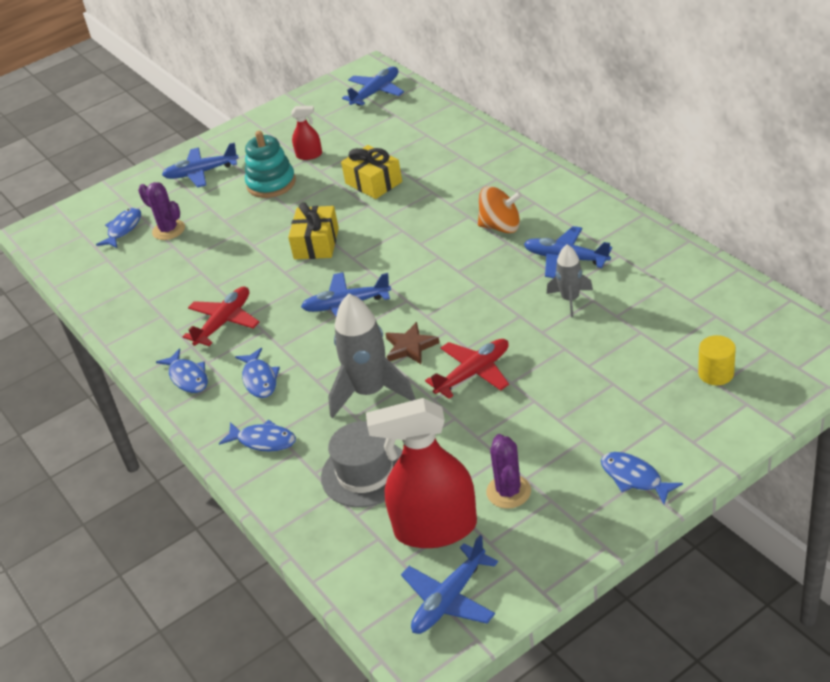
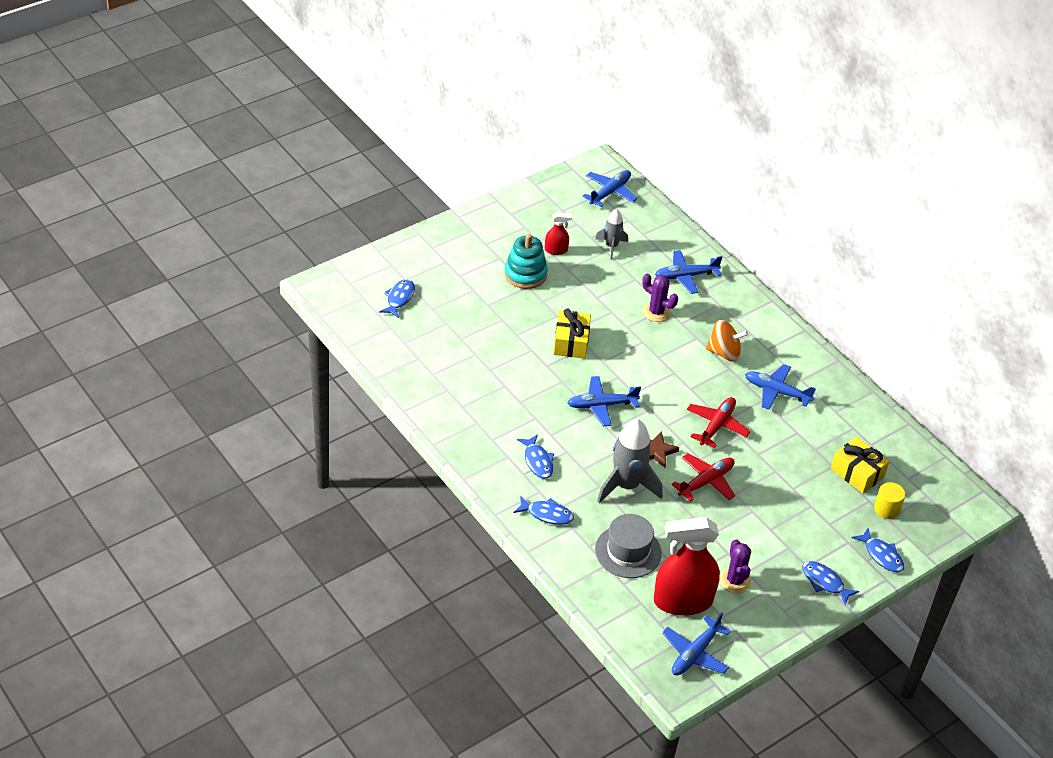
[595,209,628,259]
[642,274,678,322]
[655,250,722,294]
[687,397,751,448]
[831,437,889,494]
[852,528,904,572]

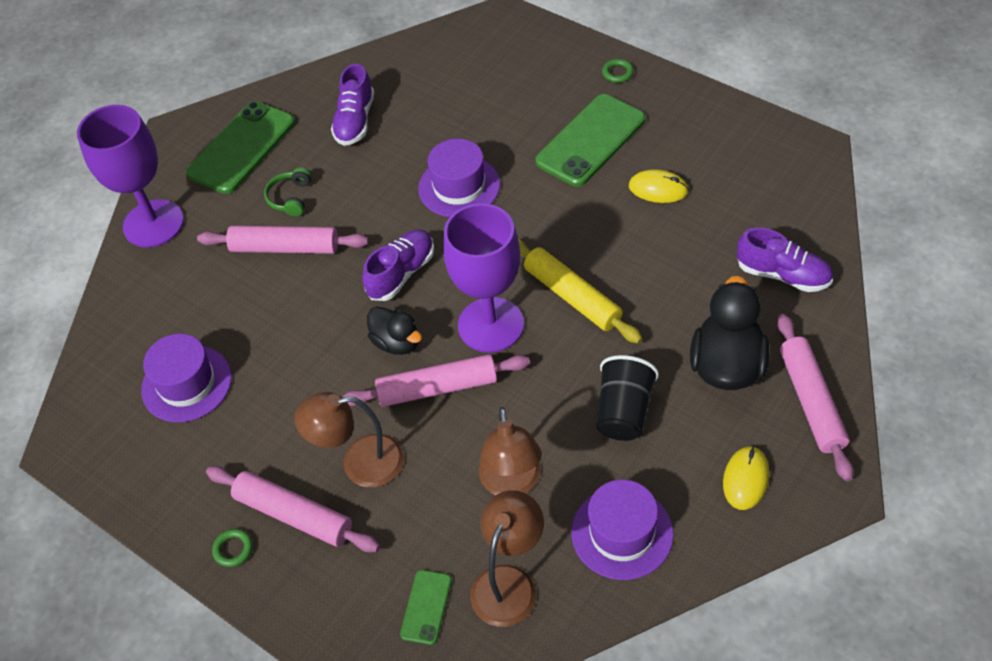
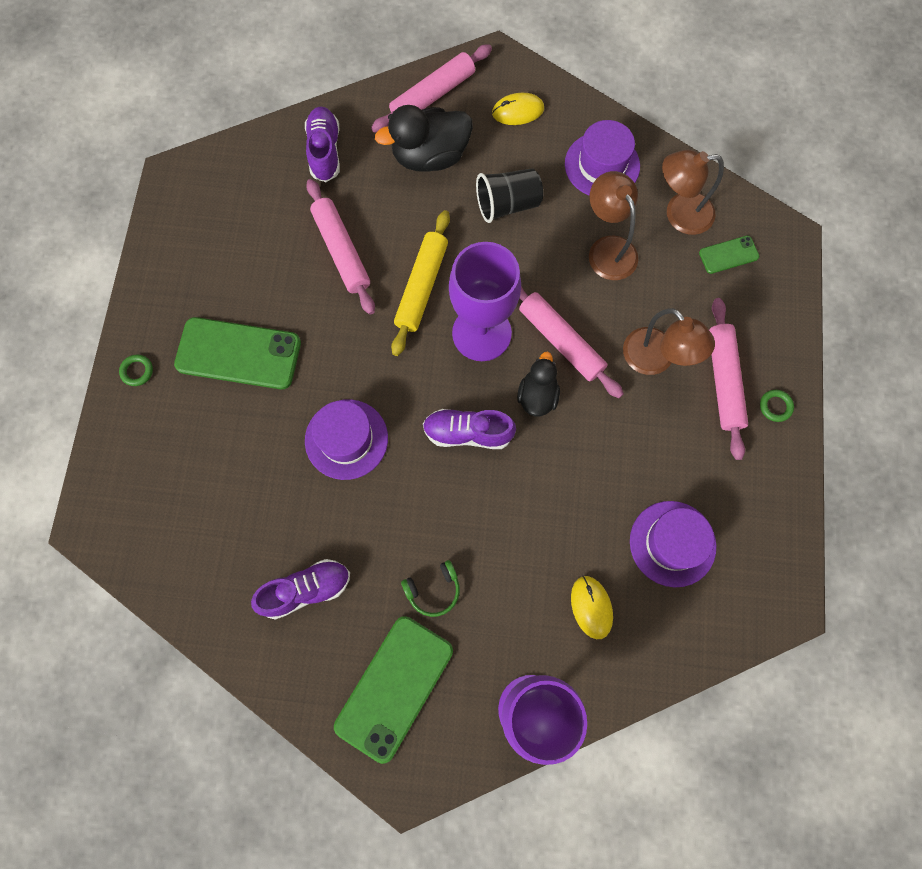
[306,179,375,315]
[334,616,453,764]
[571,576,613,639]
[589,171,638,280]

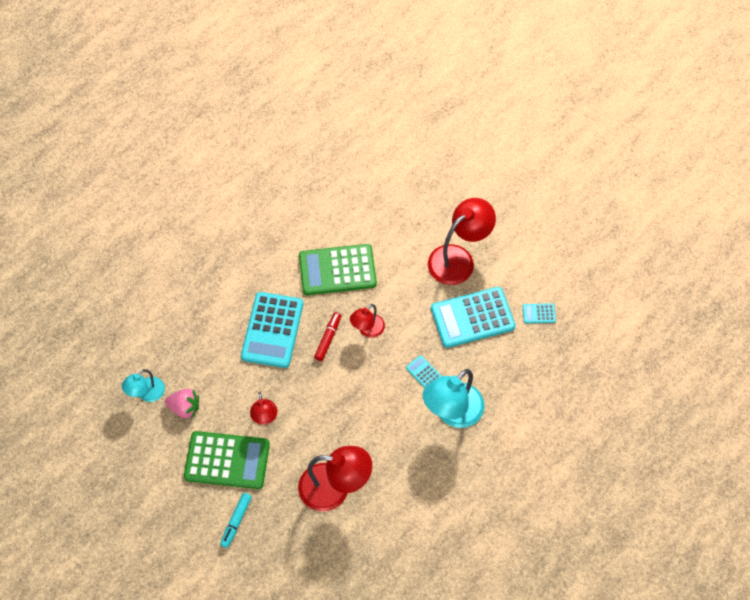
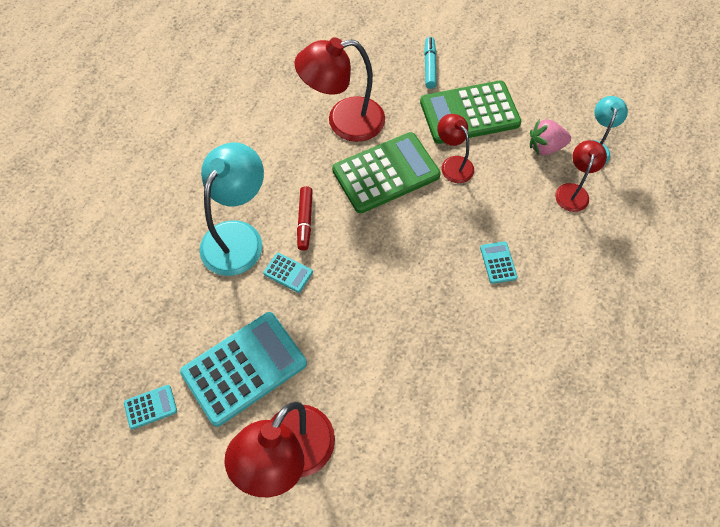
[297,186,313,251]
[332,132,441,213]
[480,241,518,284]
[555,140,607,212]

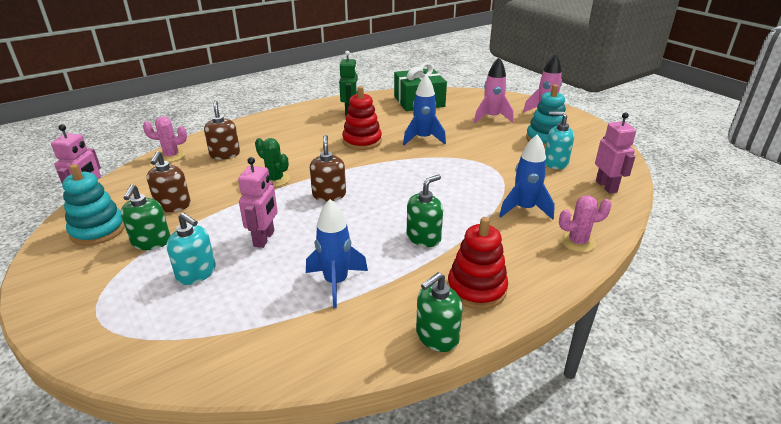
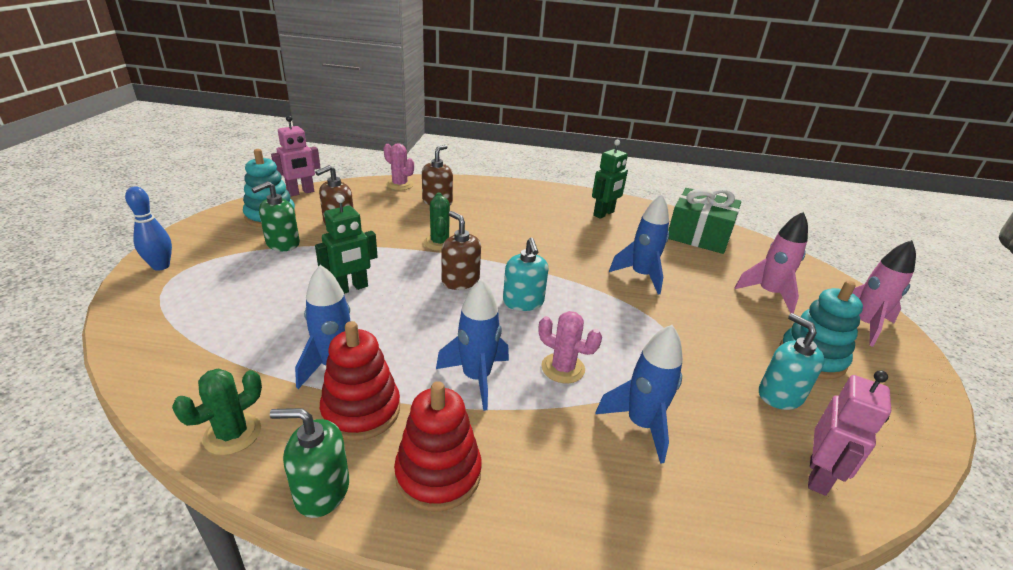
[125,186,172,271]
[172,368,262,455]
[315,195,378,294]
[320,321,400,441]
[436,279,509,411]
[442,211,481,290]
[503,238,549,311]
[539,311,602,383]

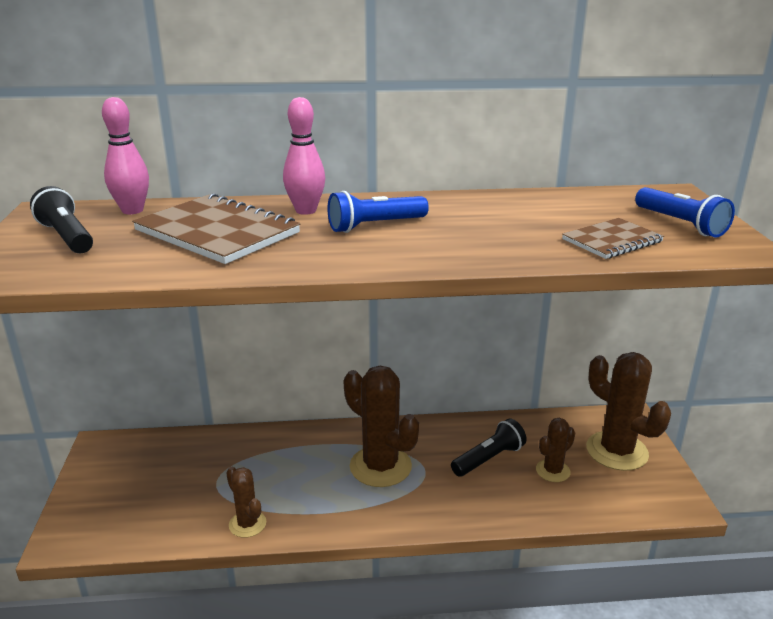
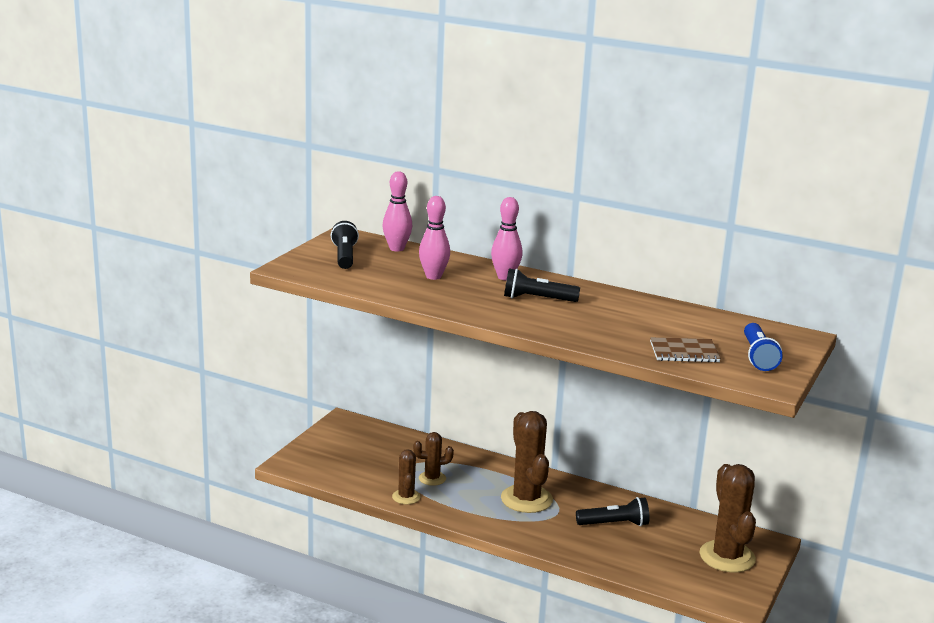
[413,432,454,486]
[419,196,450,280]
[504,269,580,302]

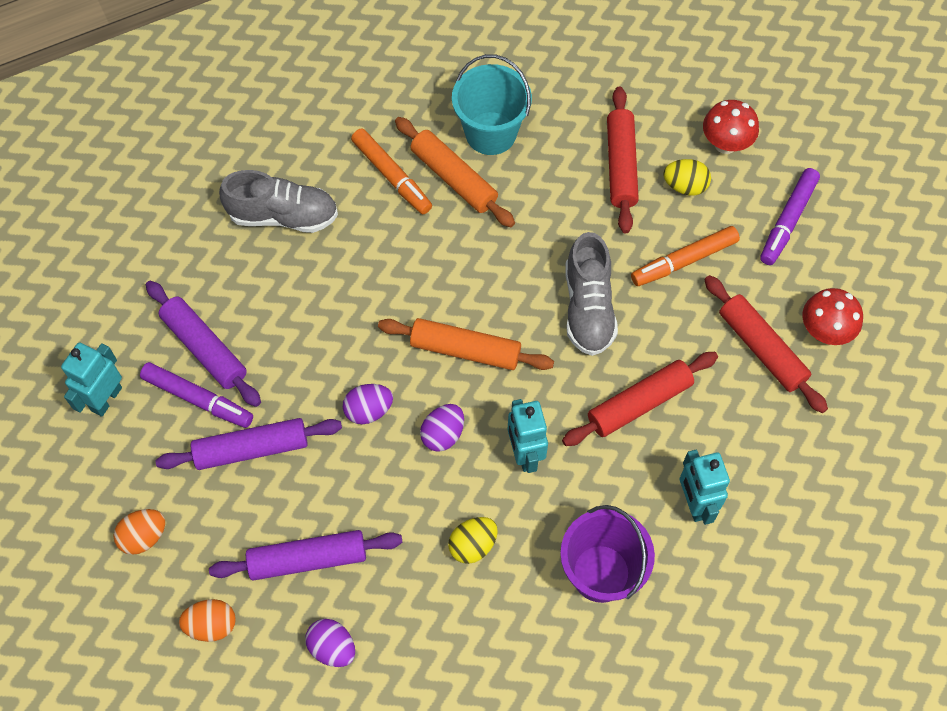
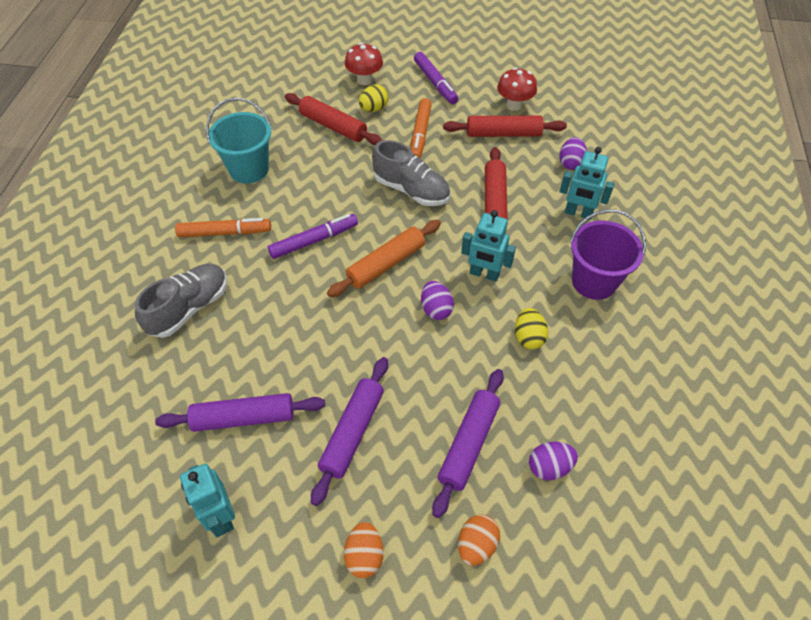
[268,214,358,259]
[559,137,587,170]
[395,117,515,227] (first image)

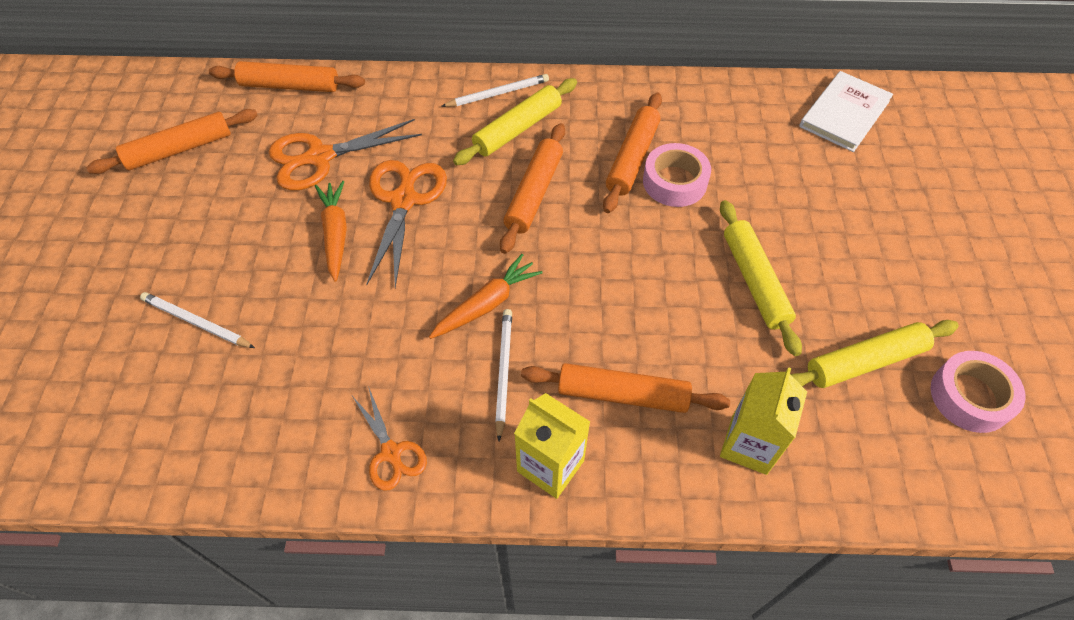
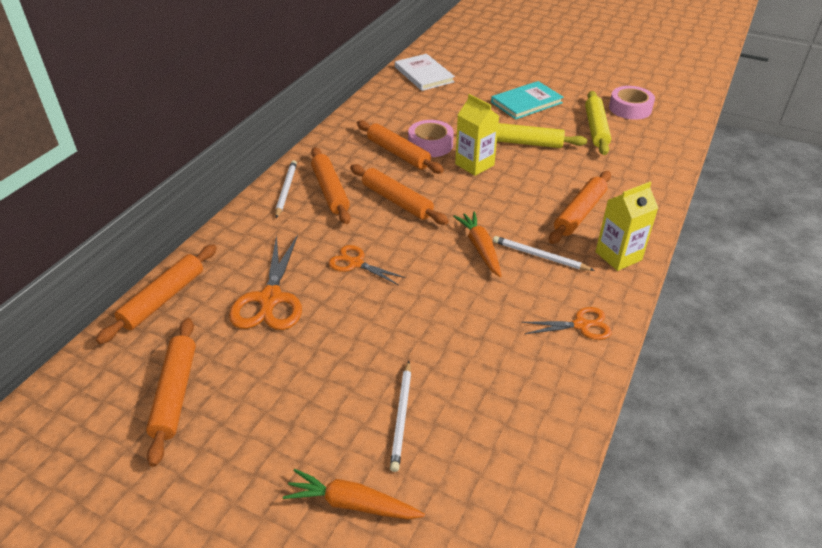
[283,469,425,519]
[311,147,351,224]
[329,245,406,285]
[390,361,411,472]
[455,94,499,176]
[491,81,564,120]

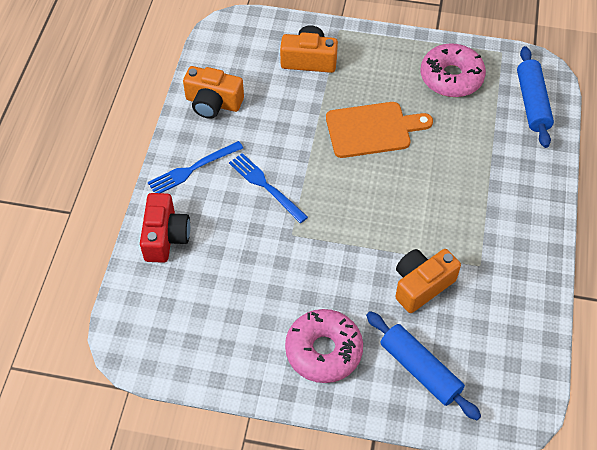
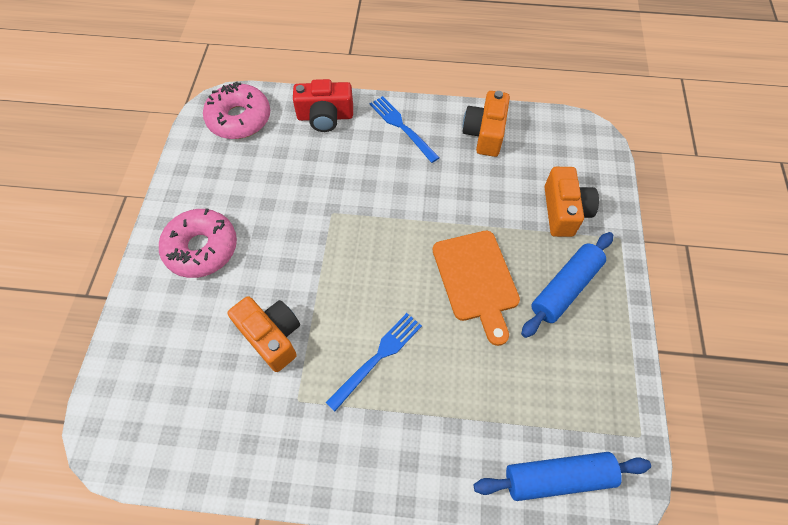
[203,82,270,139]
[325,313,422,411]
[521,232,613,338]

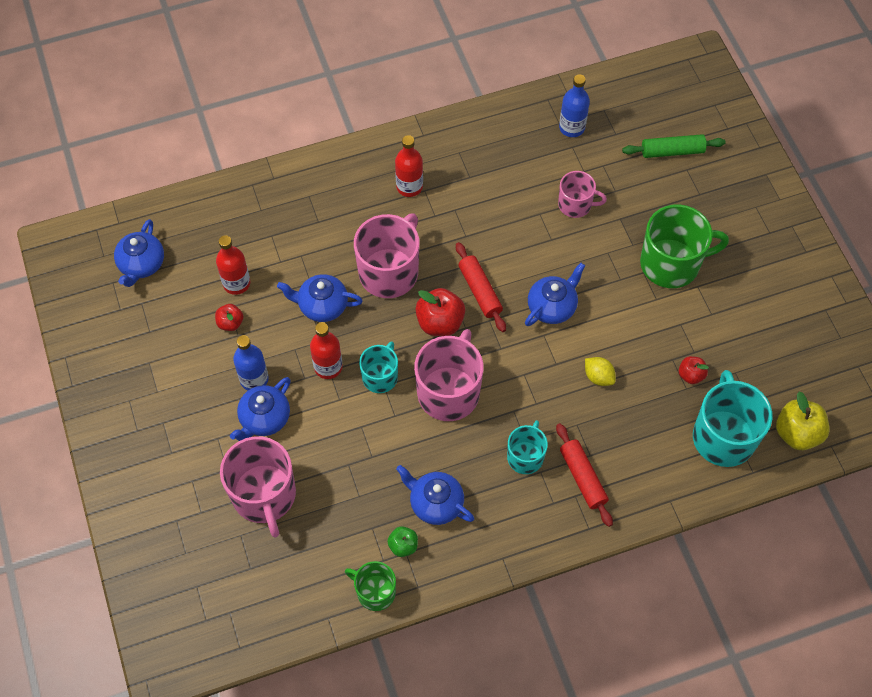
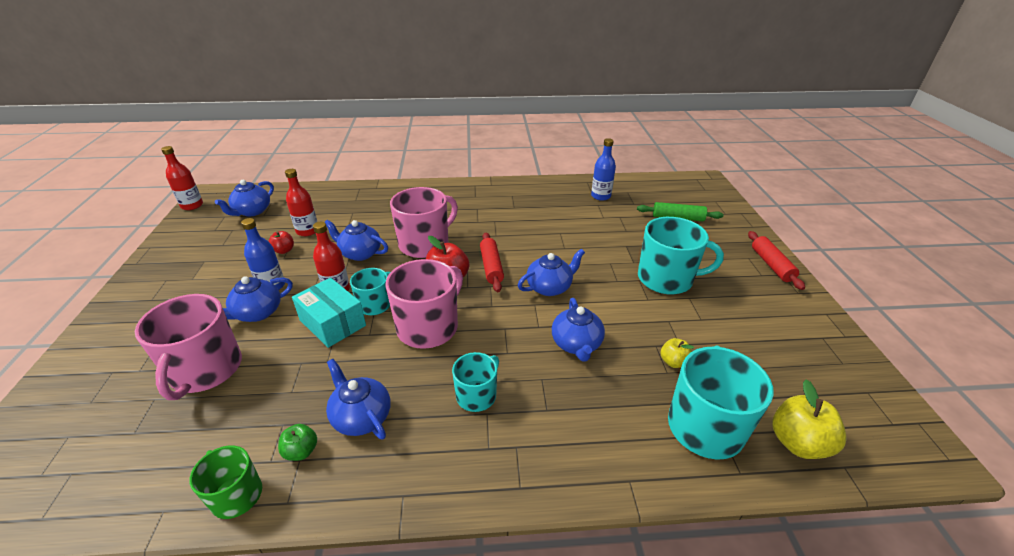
[161,146,203,210]
[292,278,366,348]
[552,298,605,362]
[638,217,724,294]
[661,338,694,368]
[748,231,805,290]
[558,171,607,218] (first image)

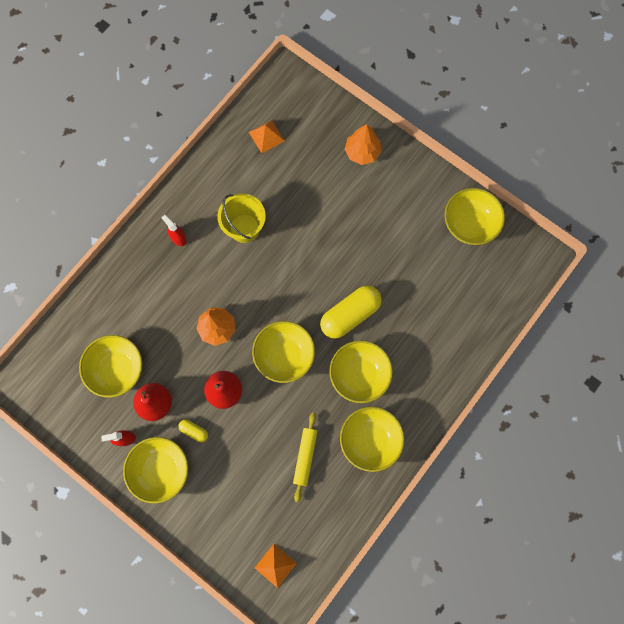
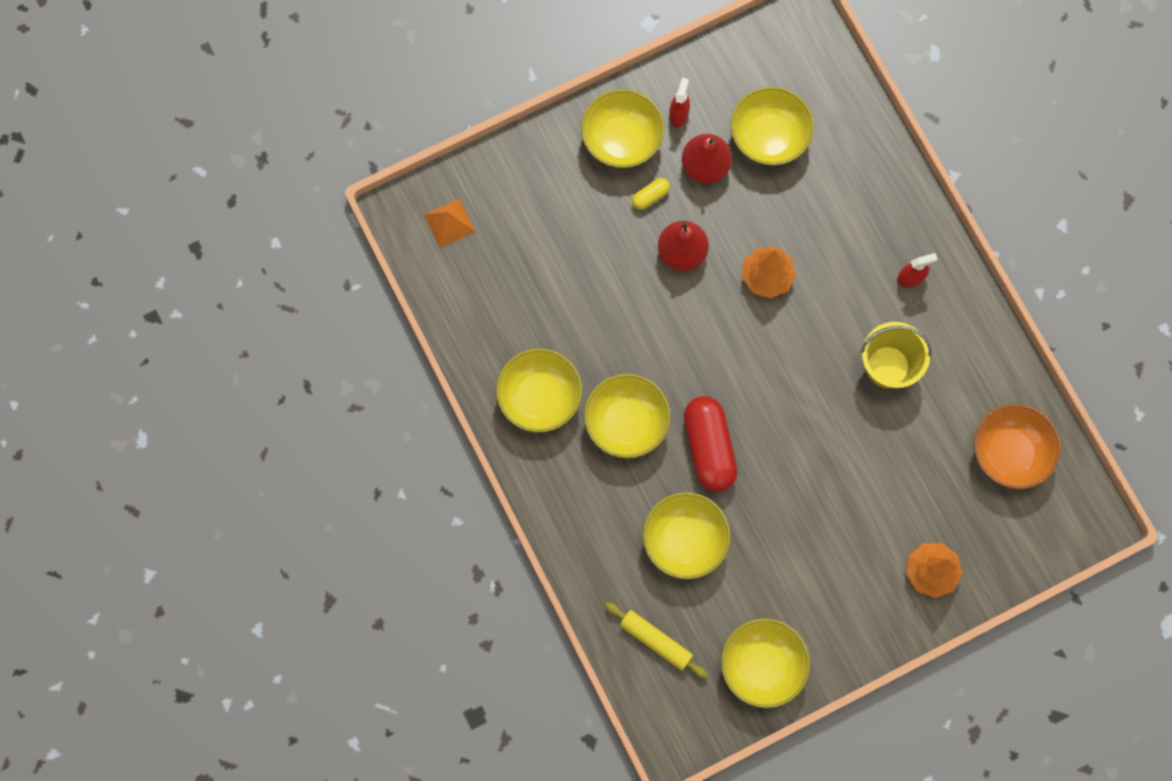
[605,602,708,678]
[643,492,731,579]
[684,396,738,492]
[974,404,1061,489]

